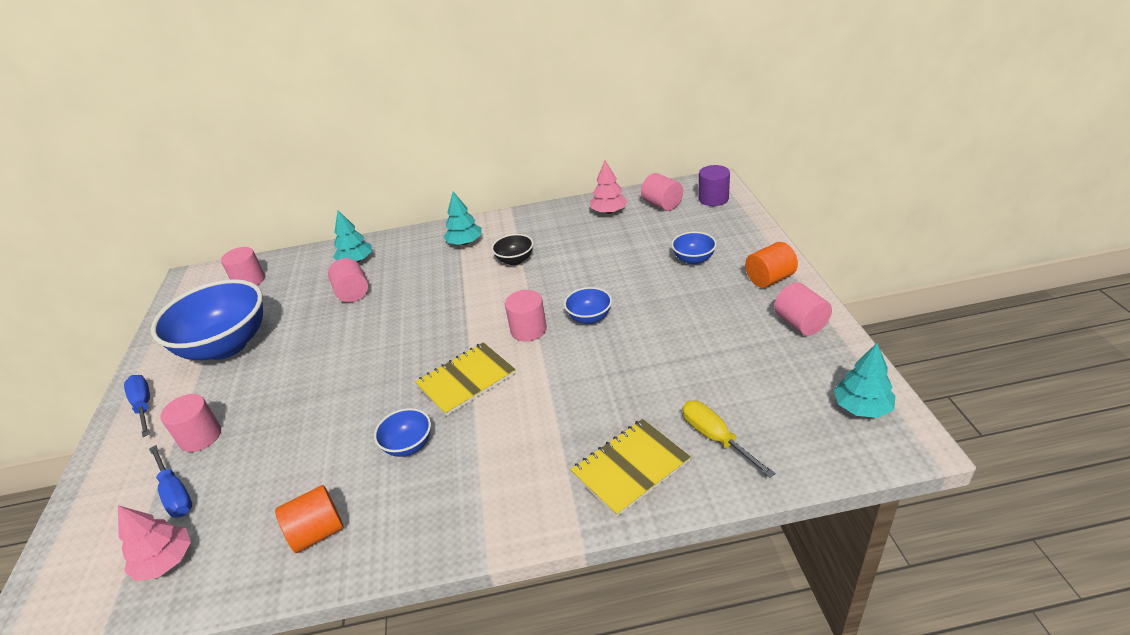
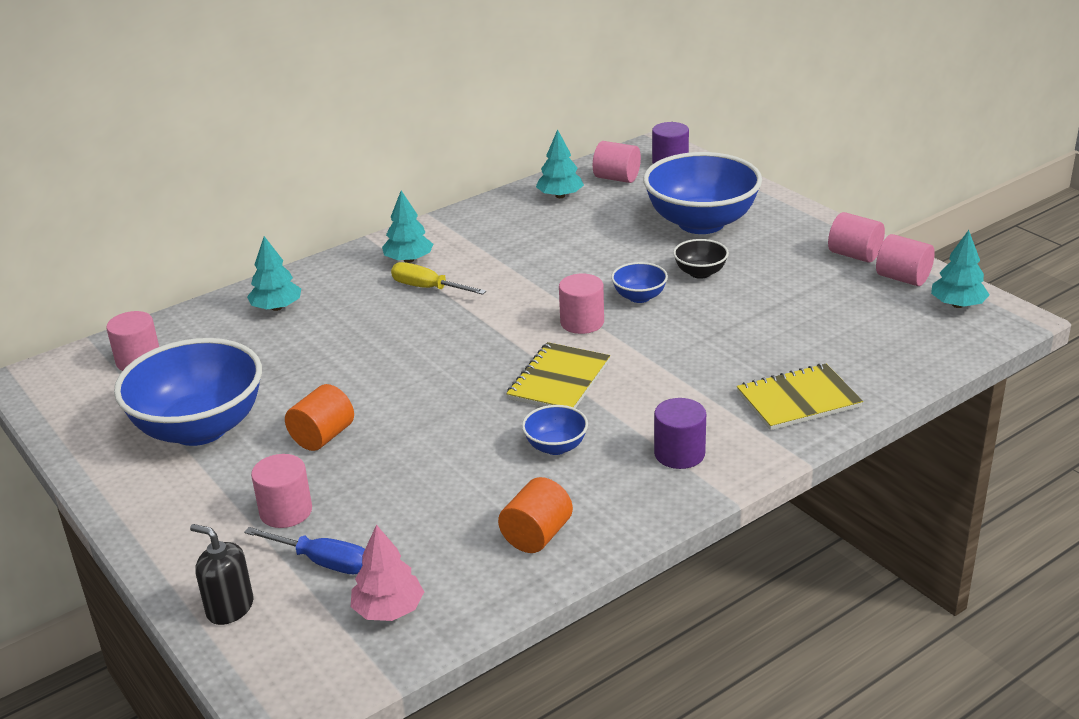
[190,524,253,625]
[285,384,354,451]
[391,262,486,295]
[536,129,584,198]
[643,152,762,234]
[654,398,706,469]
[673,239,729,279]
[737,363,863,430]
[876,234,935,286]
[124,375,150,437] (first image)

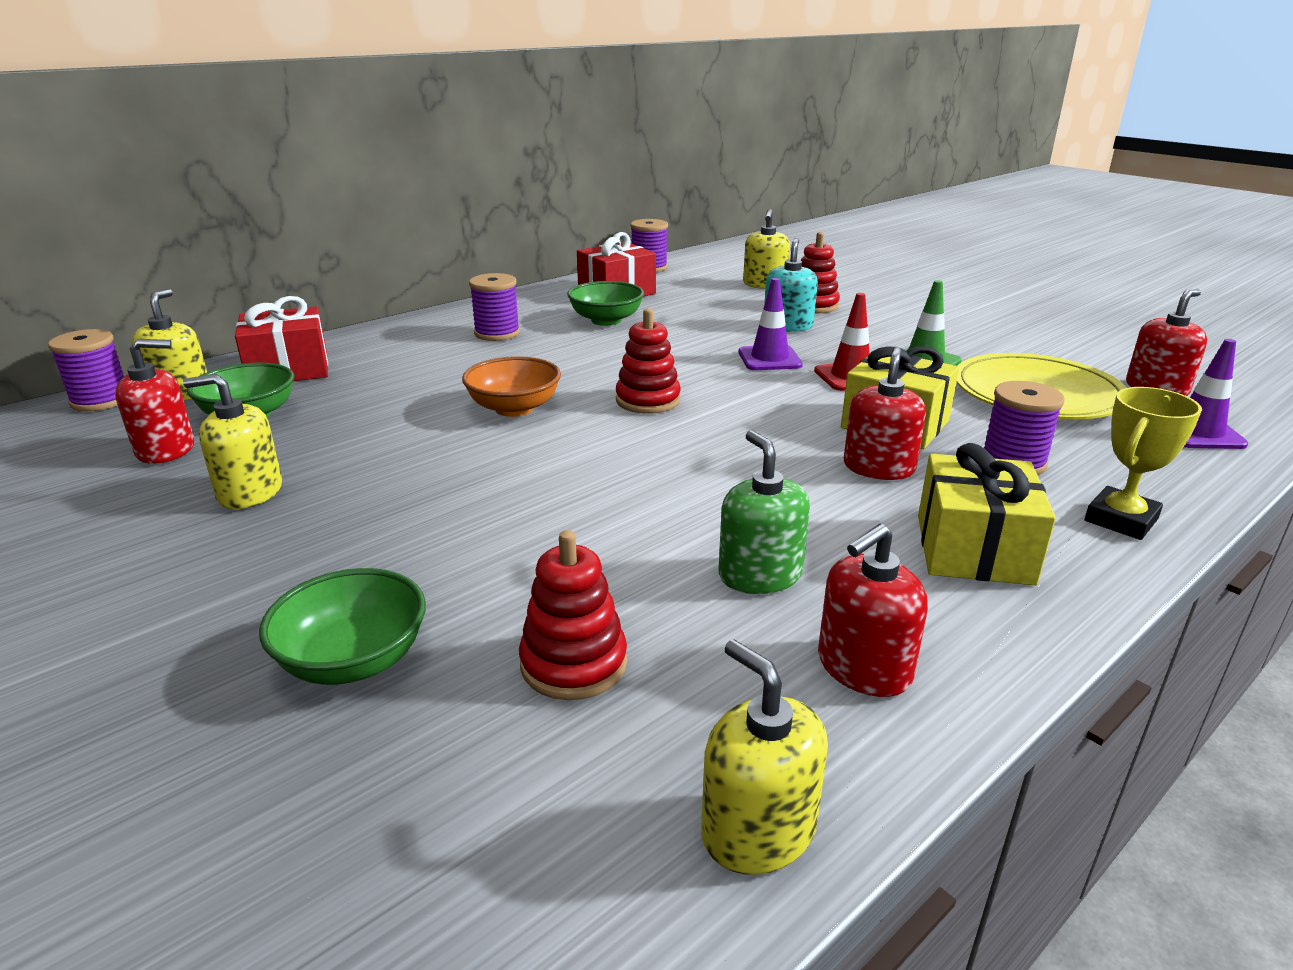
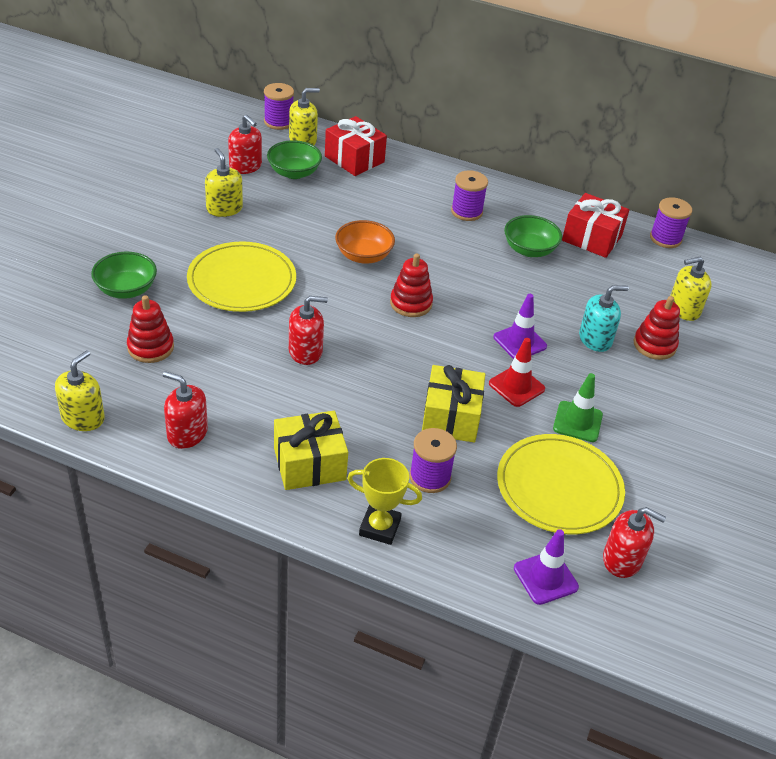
[187,241,296,312]
[289,296,328,365]
[719,430,810,594] (first image)

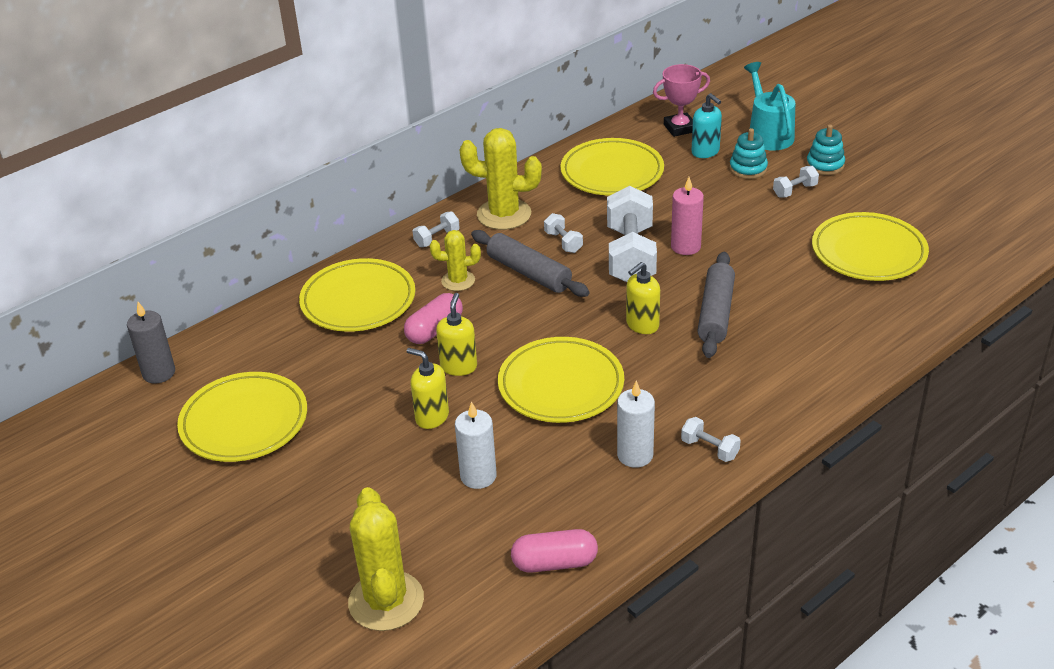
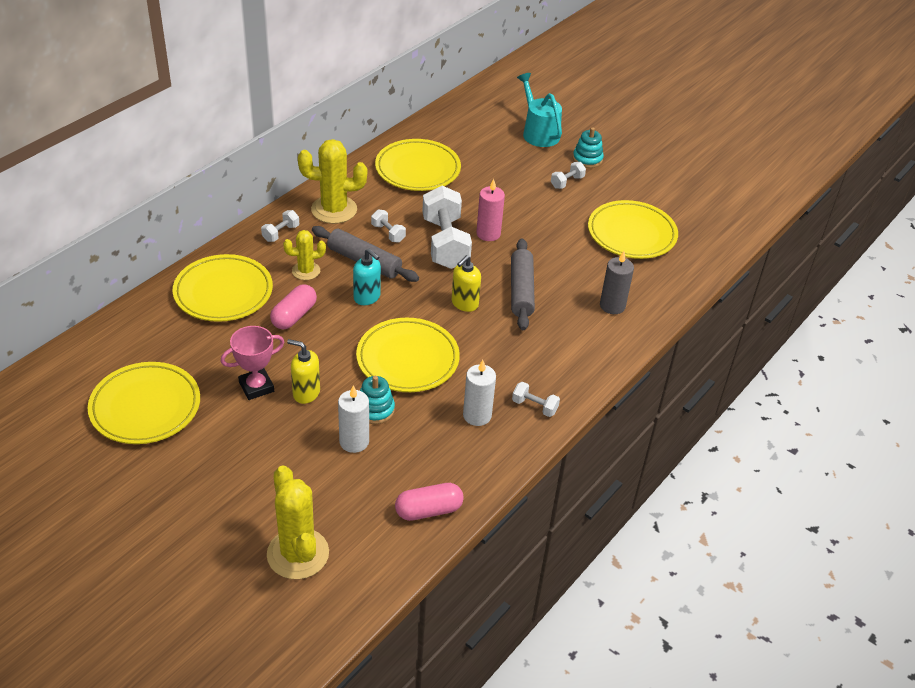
[220,326,284,400]
[353,249,381,305]
[360,376,395,424]
[600,251,634,314]
[436,293,477,376] (first image)

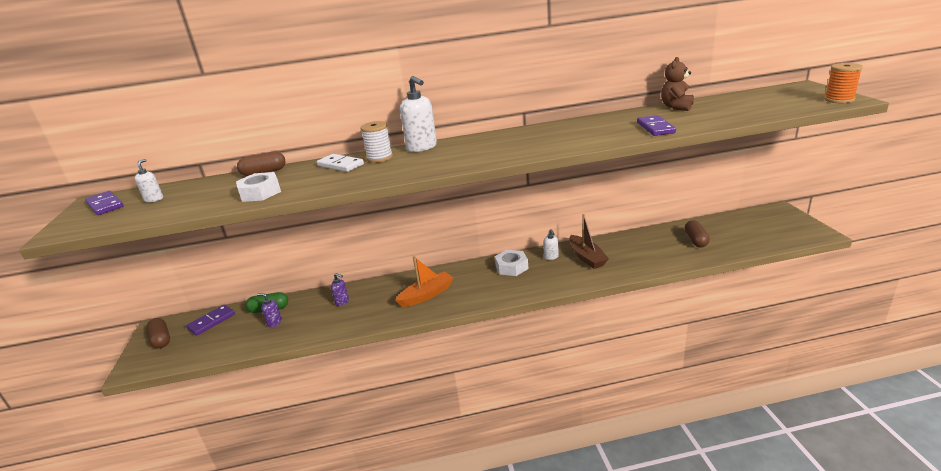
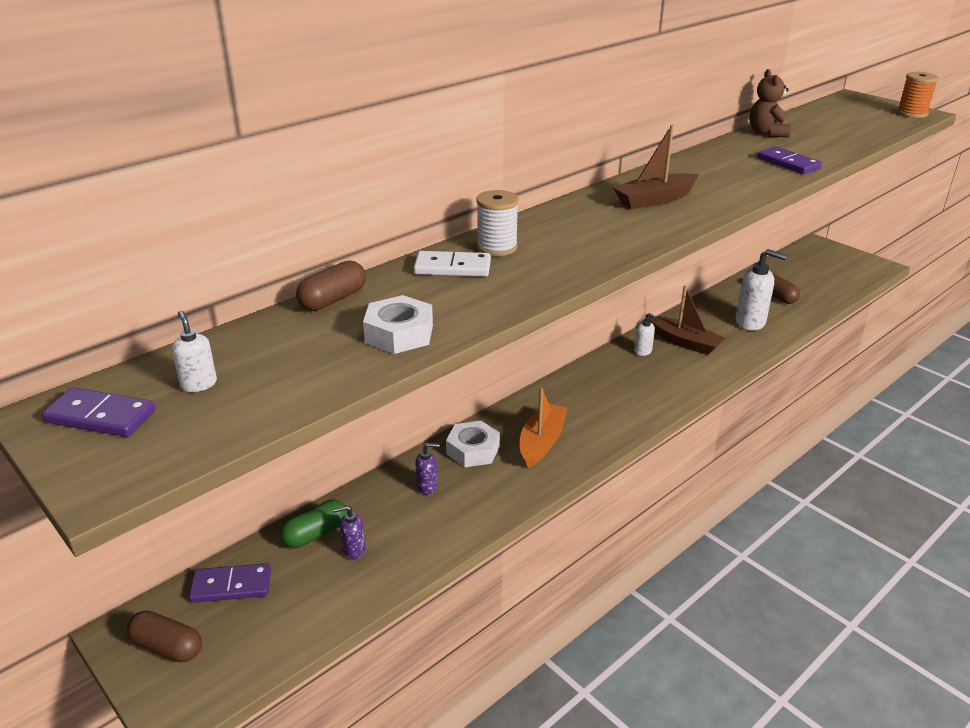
[189,563,271,603]
[446,421,500,467]
[613,125,699,209]
[735,249,787,331]

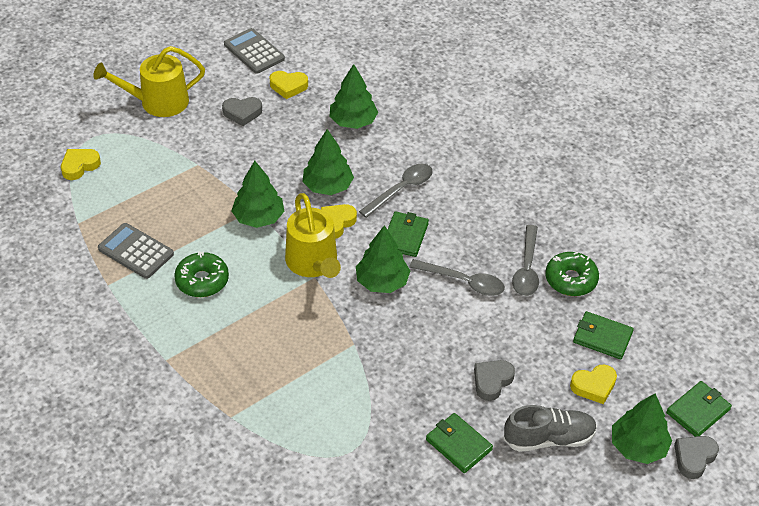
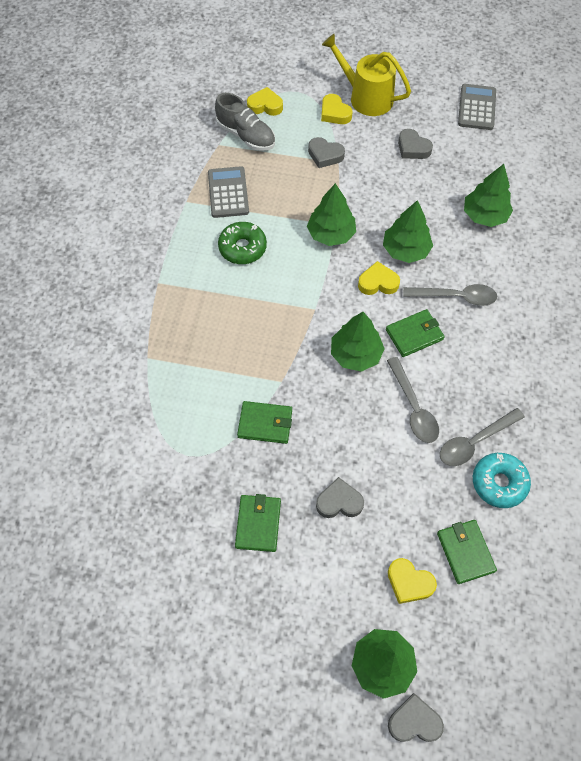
[215,93,275,151]
[237,401,292,444]
[308,137,345,168]
[321,94,352,124]
[473,453,531,508]
[285,193,341,278] (first image)

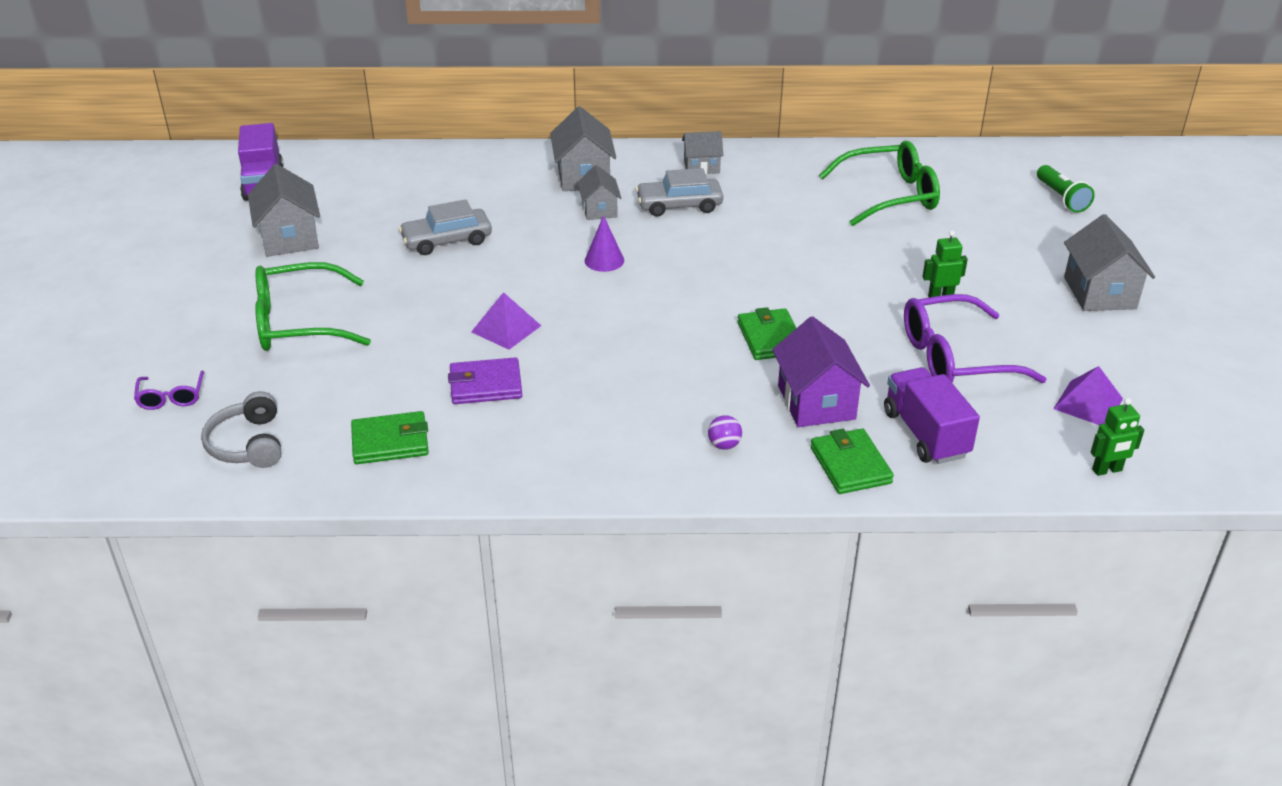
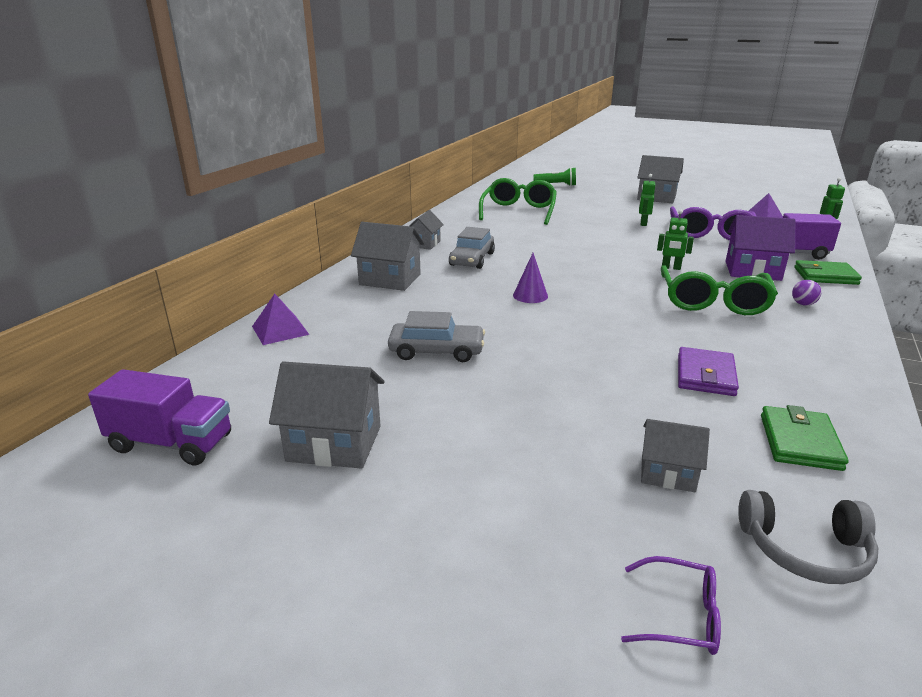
[252,294,309,345]
[388,311,485,362]
[641,419,710,492]
[657,210,694,270]
[661,265,778,315]

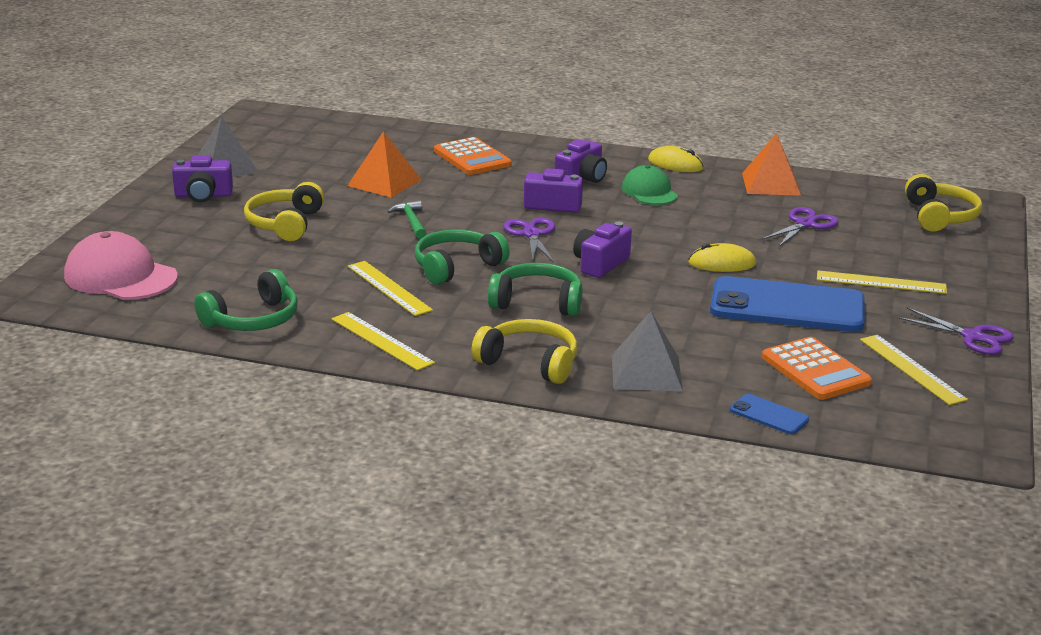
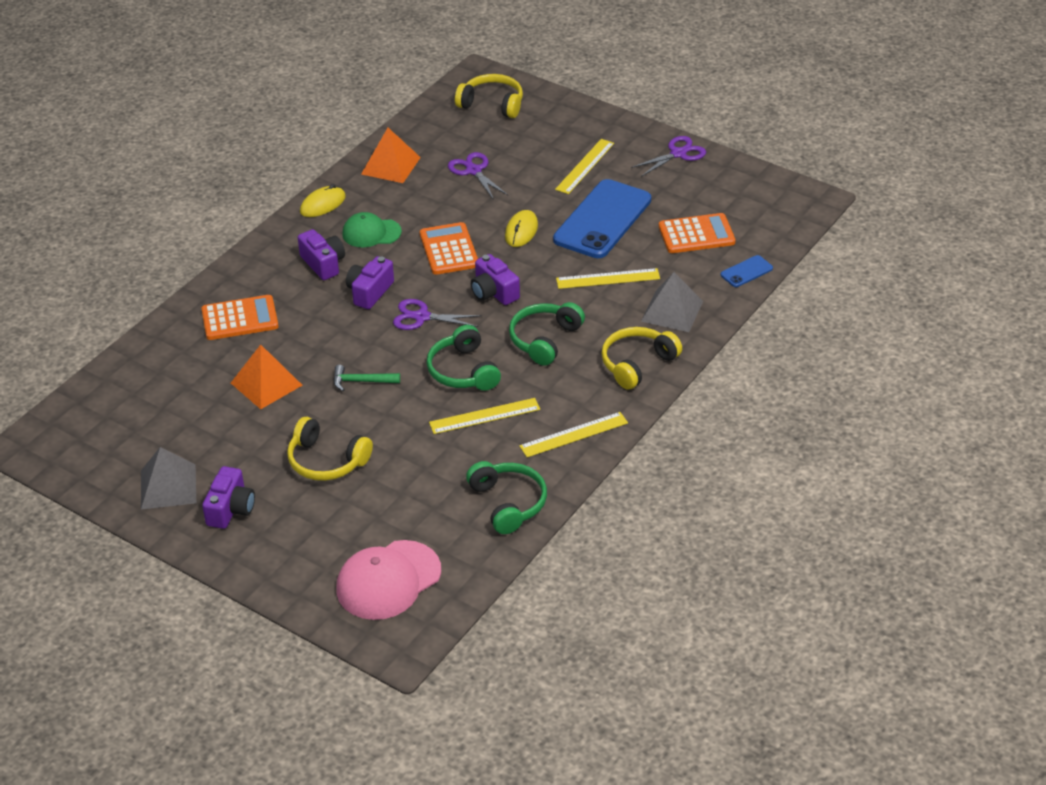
[420,222,478,275]
[556,268,660,289]

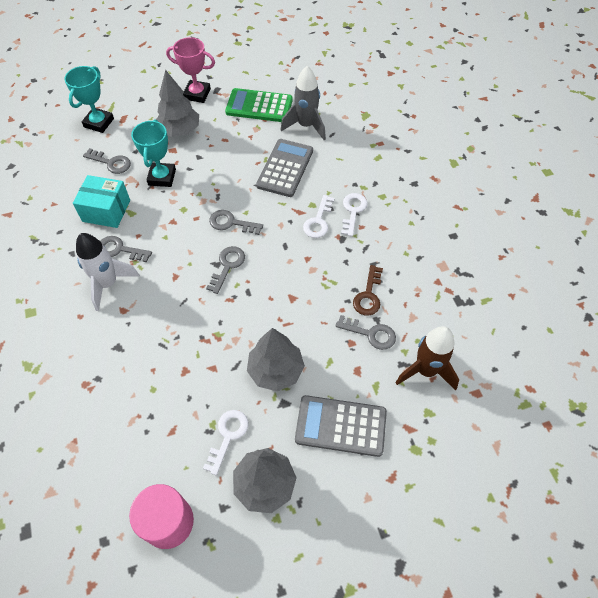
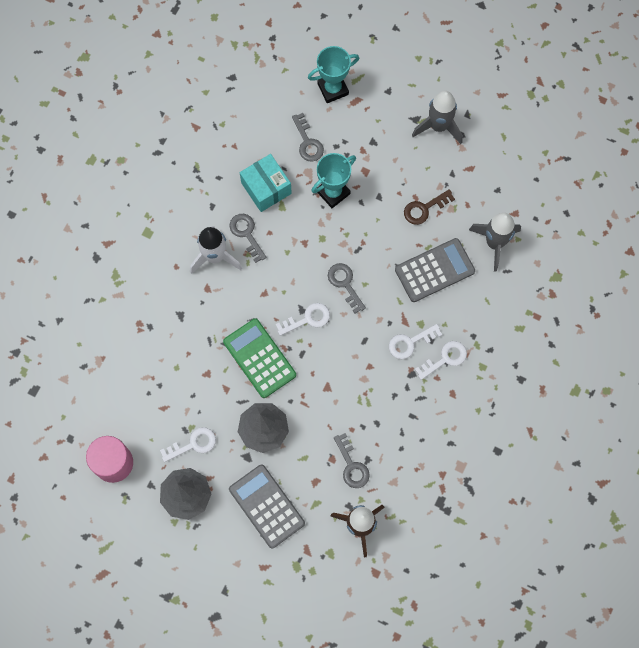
[223,318,296,398]
[276,303,330,336]
[404,189,455,225]
[412,91,463,144]
[156,70,199,137] (first image)

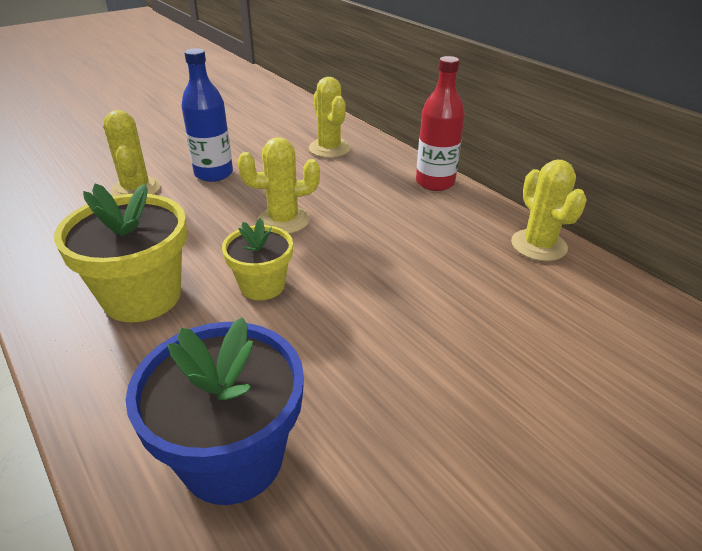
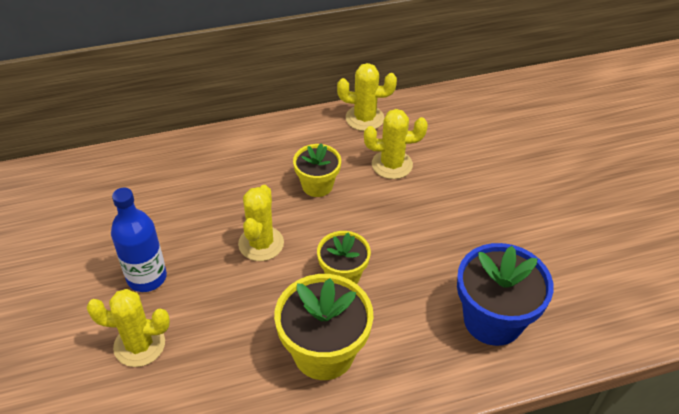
[293,143,341,197]
[364,109,428,179]
[416,56,465,191] (first image)

